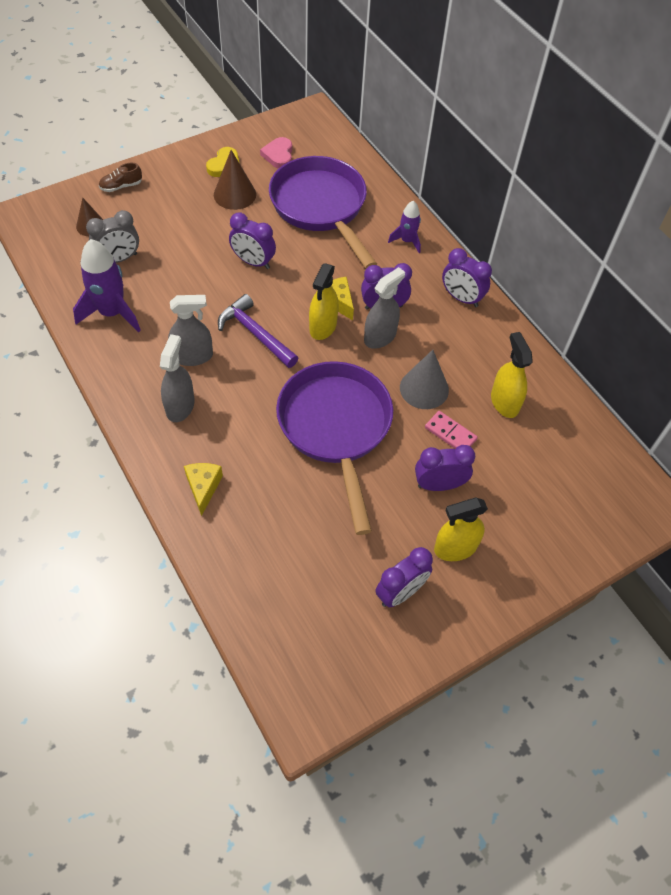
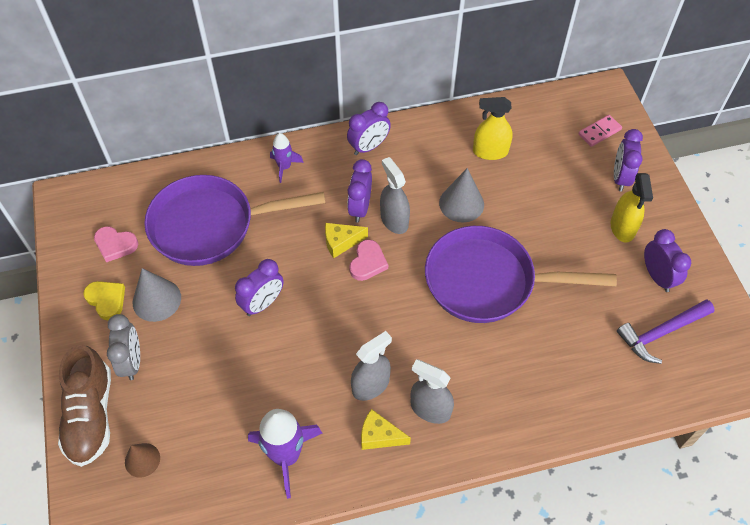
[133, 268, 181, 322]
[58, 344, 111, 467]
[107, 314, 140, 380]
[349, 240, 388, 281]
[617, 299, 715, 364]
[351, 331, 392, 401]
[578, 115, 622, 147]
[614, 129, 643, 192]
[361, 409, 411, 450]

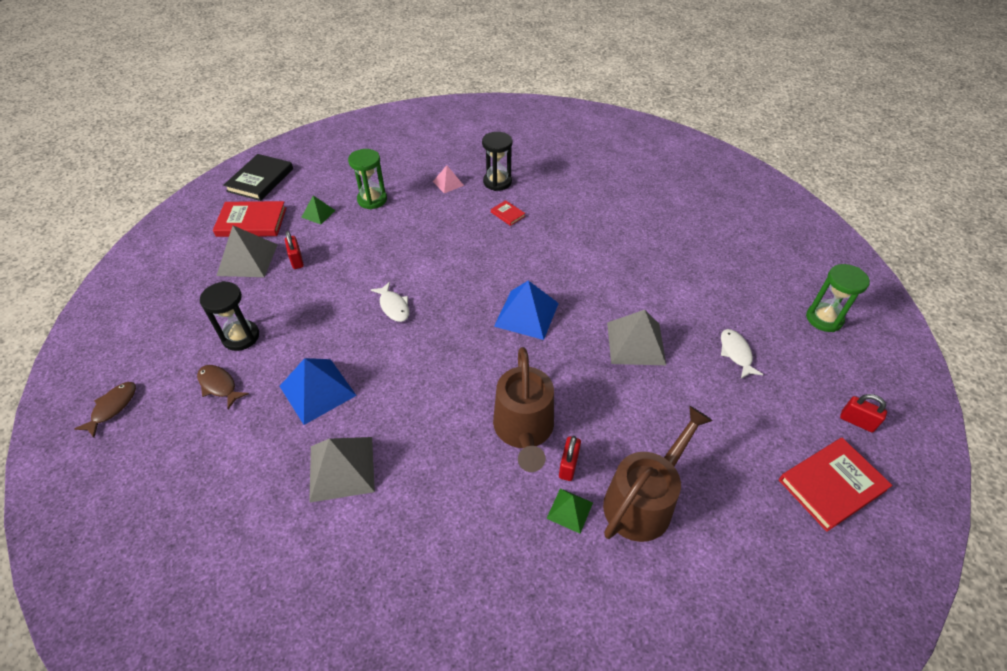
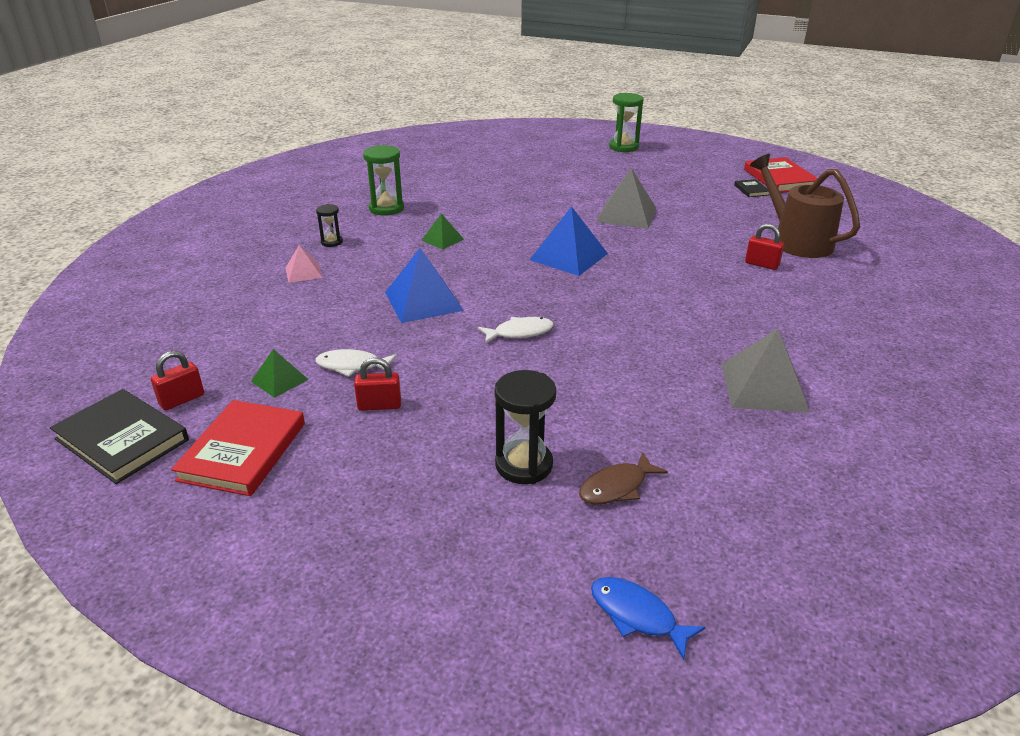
[316, 204, 343, 247]
[363, 145, 404, 216]
[491, 200, 526, 226] (first image)
[216, 225, 278, 277] (first image)
[315, 349, 398, 377]
[493, 347, 554, 472] (first image)
[385, 248, 464, 323]
[591, 577, 706, 660]
[151, 351, 204, 410]
[421, 213, 464, 250]
[734, 179, 769, 197]

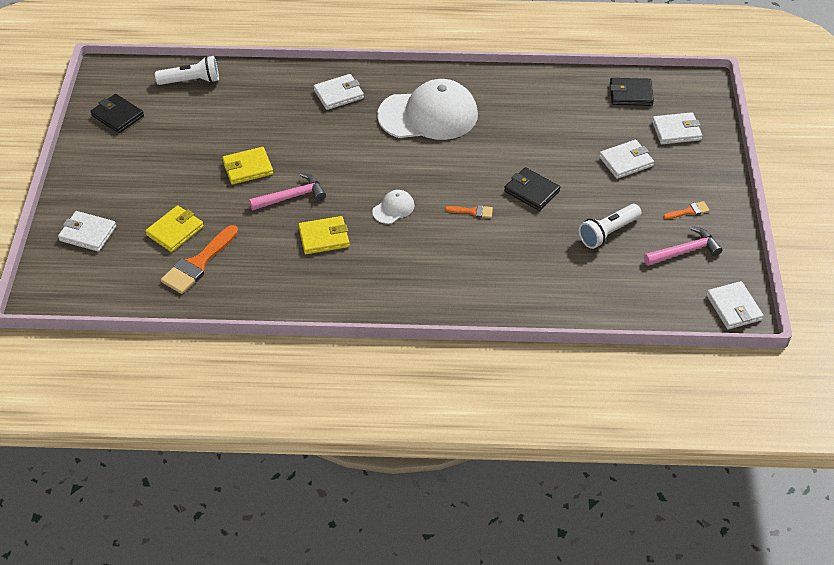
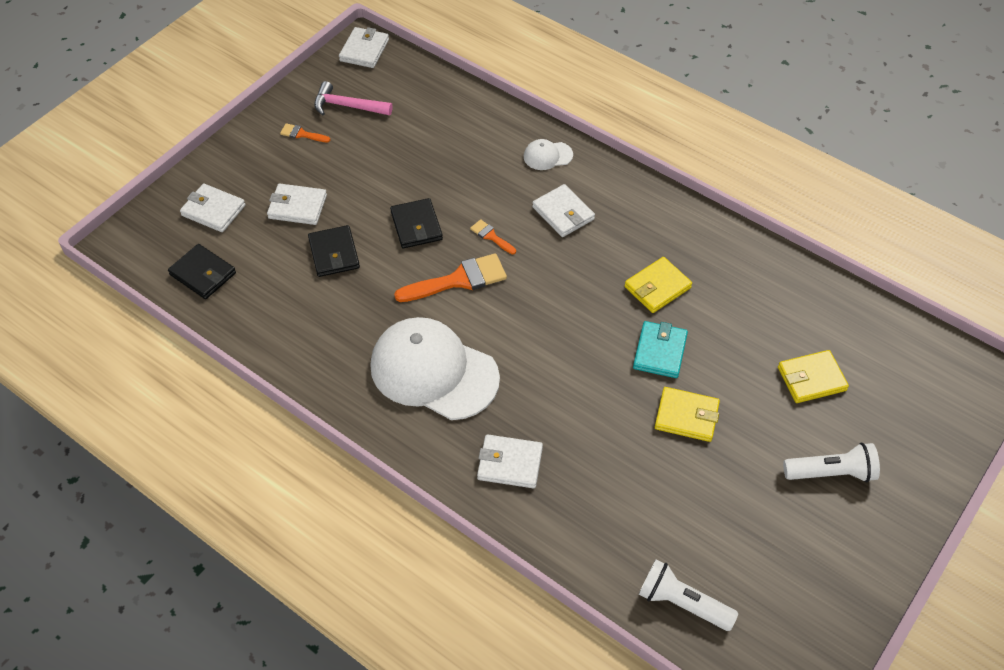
[308, 225, 360, 277]
[633, 321, 688, 378]
[524, 139, 573, 170]
[783, 443, 880, 482]
[532, 184, 595, 237]
[624, 257, 692, 313]
[394, 253, 507, 302]

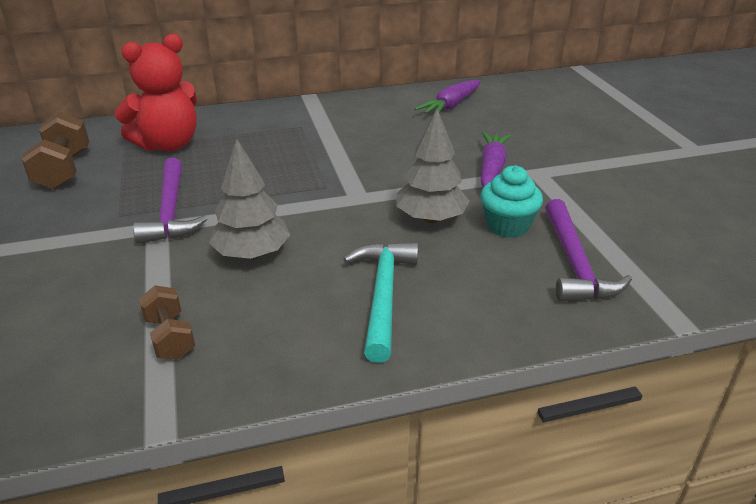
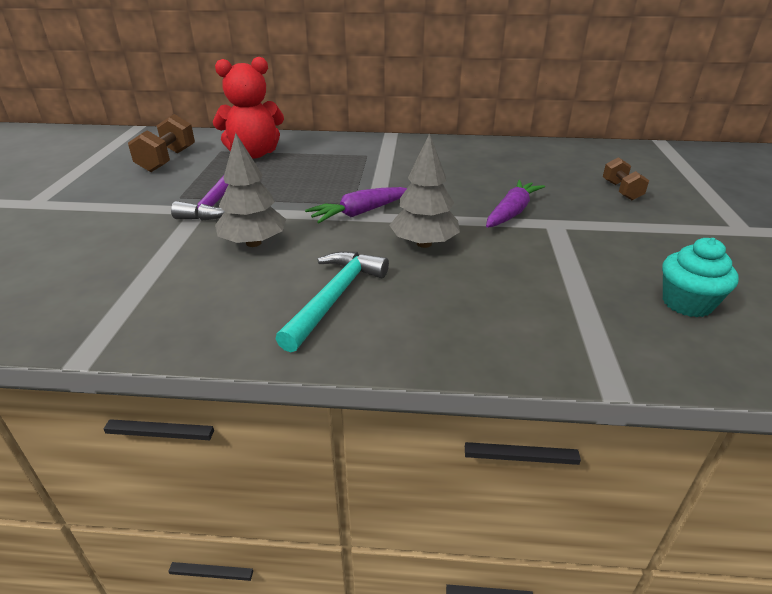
[305, 187, 407, 223]
[662, 238, 739, 317]
[545, 199, 632, 302] (first image)
[603, 157, 649, 200]

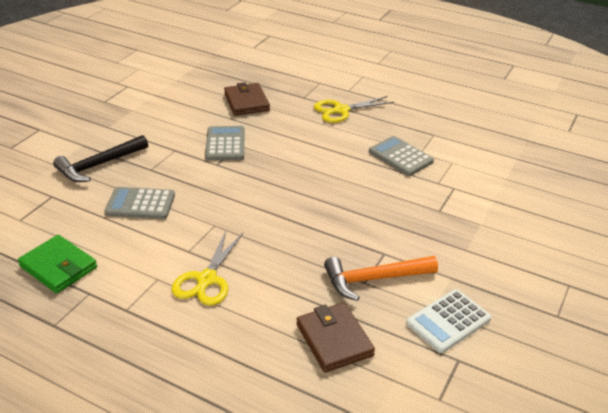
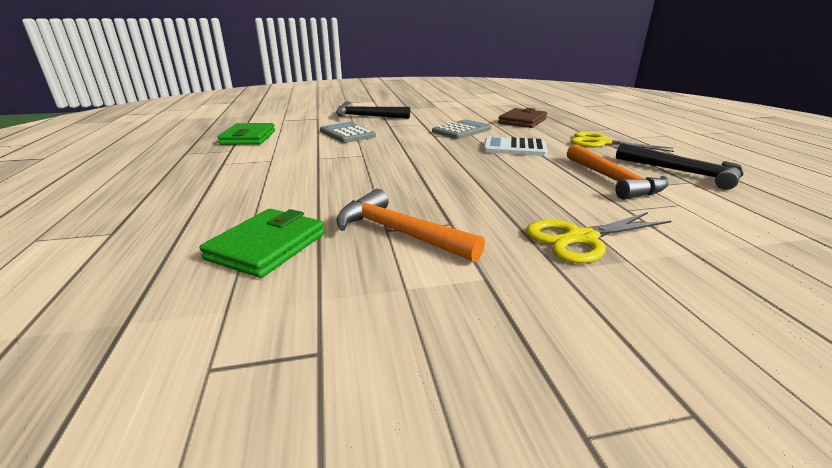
[567, 144, 669, 200]
[526, 212, 671, 263]
[483, 136, 548, 156]
[200, 209, 324, 278]
[616, 143, 743, 190]

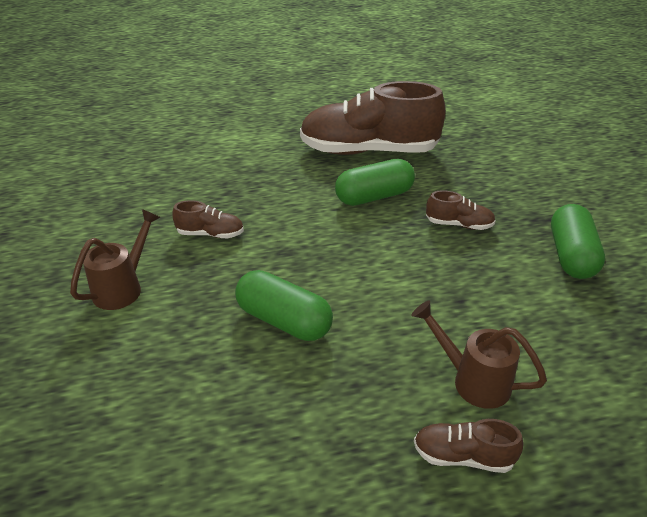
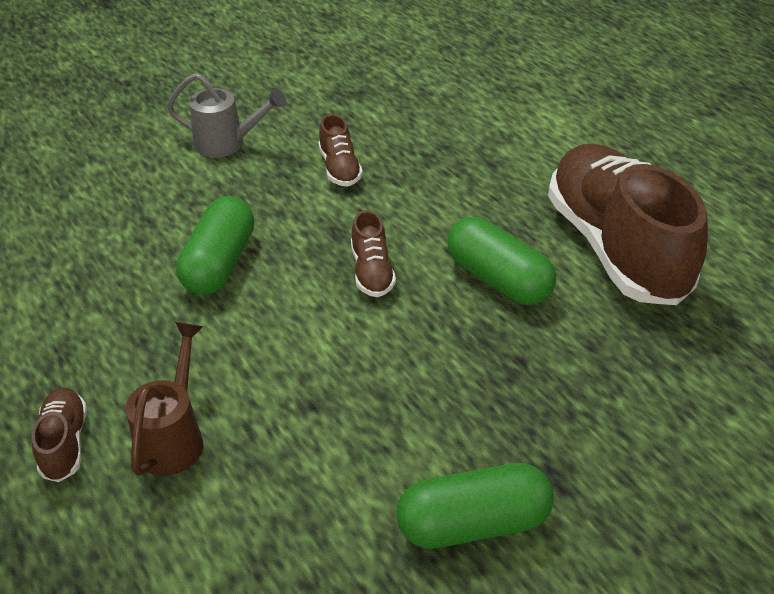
[351, 210, 396, 297]
[167, 73, 286, 158]

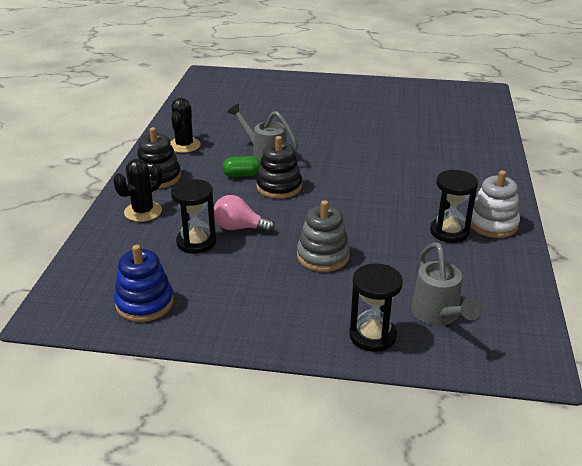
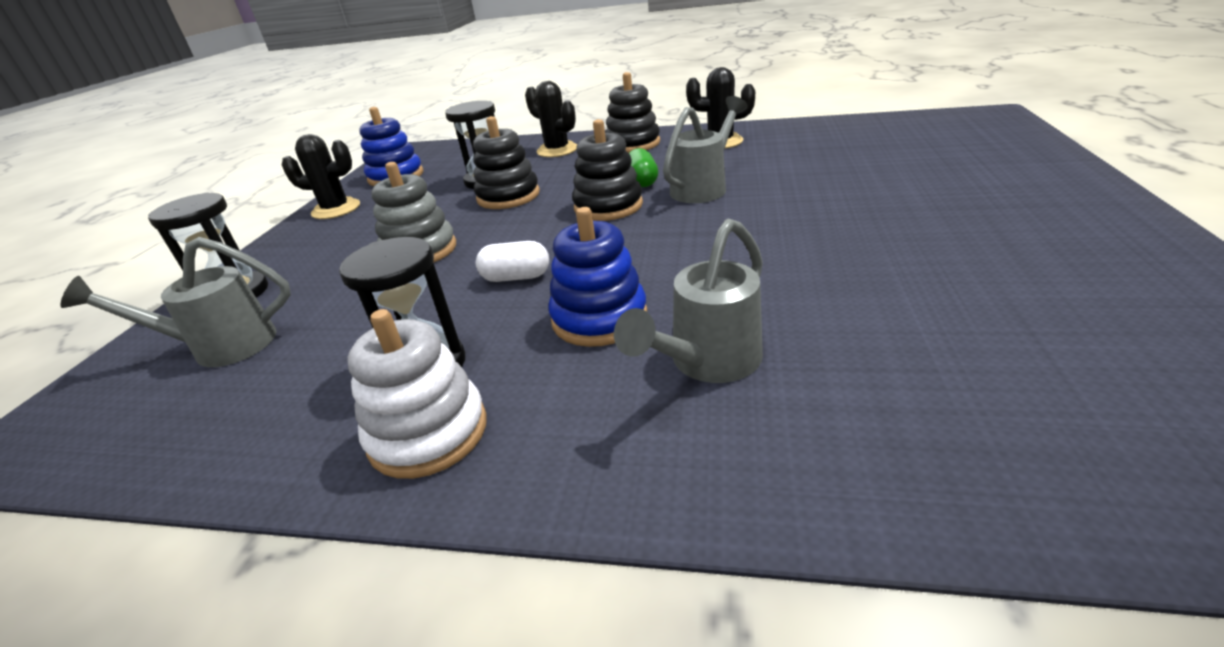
[473, 116, 540, 209]
[282, 134, 360, 219]
[548, 207, 647, 347]
[614, 219, 763, 383]
[476, 241, 549, 282]

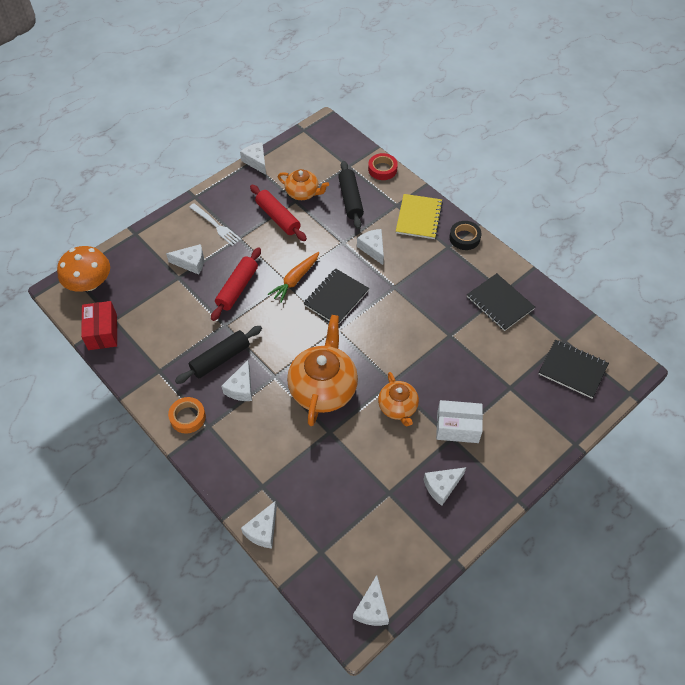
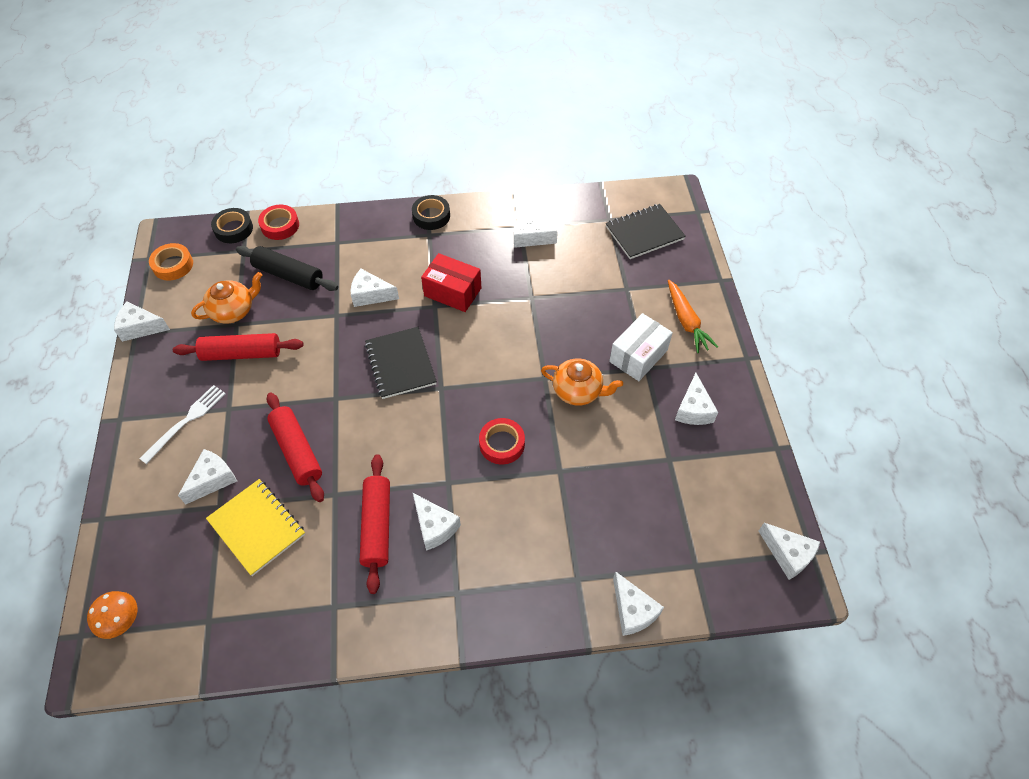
[206, 479, 305, 576]
[139, 385, 226, 464]
[87, 591, 137, 639]
[668, 280, 718, 353]
[514, 212, 558, 248]
[421, 253, 481, 312]
[479, 418, 525, 464]
[360, 454, 390, 594]
[149, 243, 193, 281]
[211, 208, 253, 243]

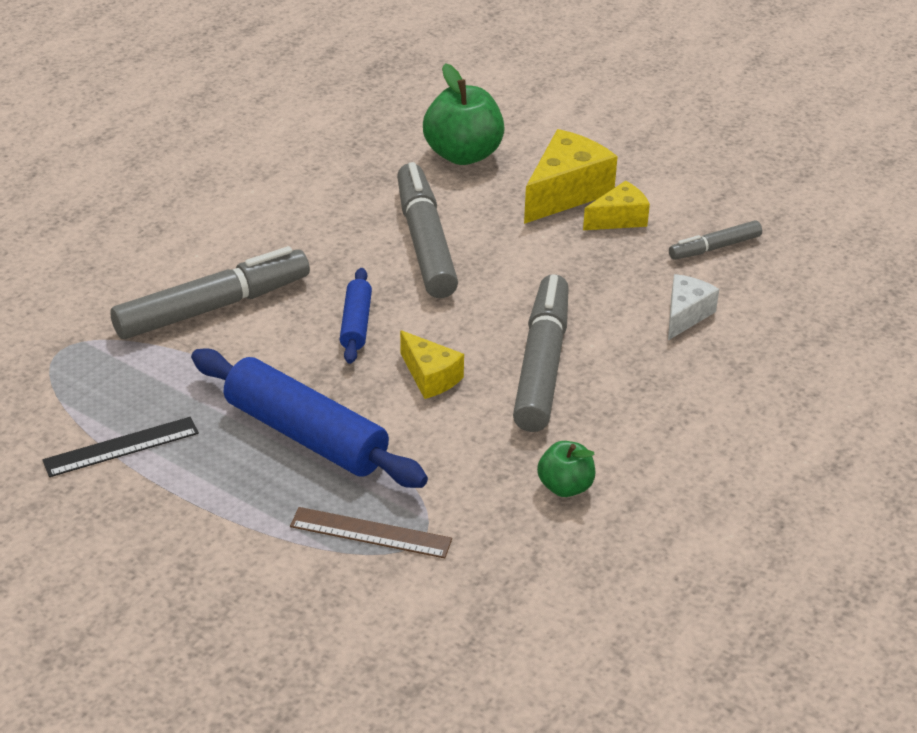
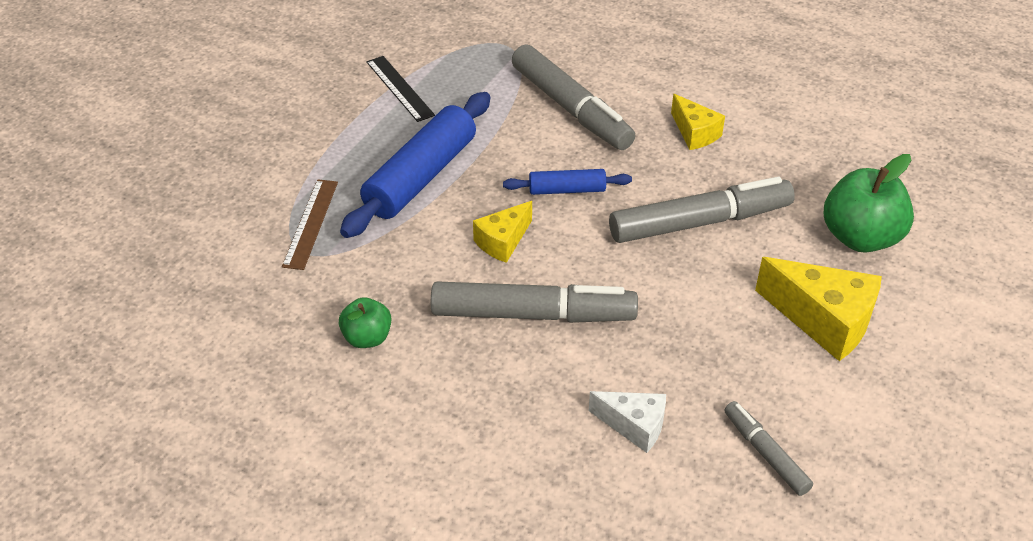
[671, 94, 725, 150]

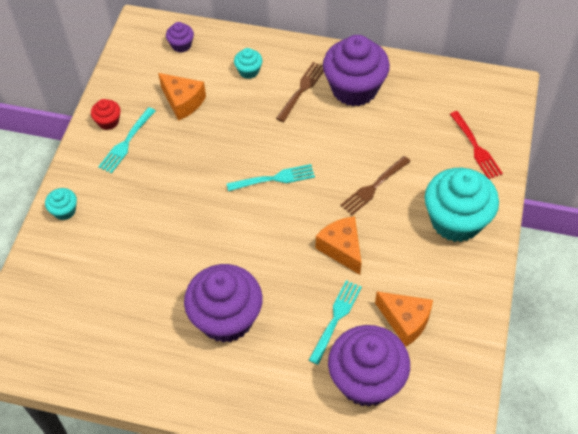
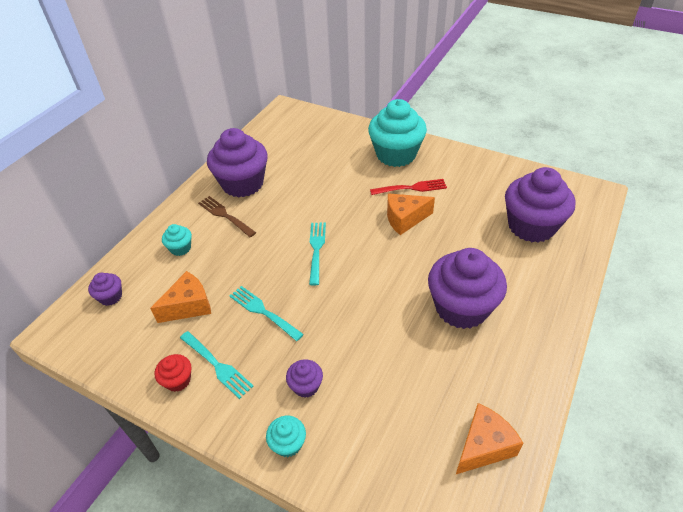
[370, 179, 447, 195]
[340, 156, 411, 215] (first image)
[229, 286, 304, 341]
[456, 403, 523, 474]
[286, 359, 323, 398]

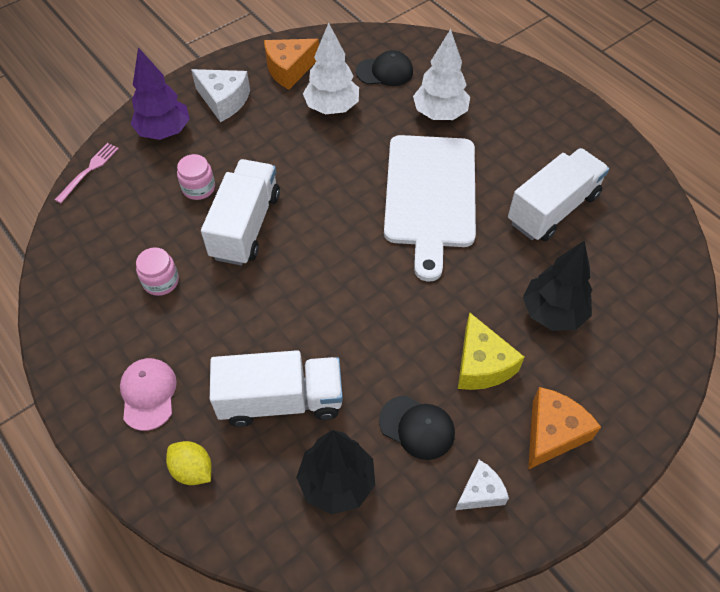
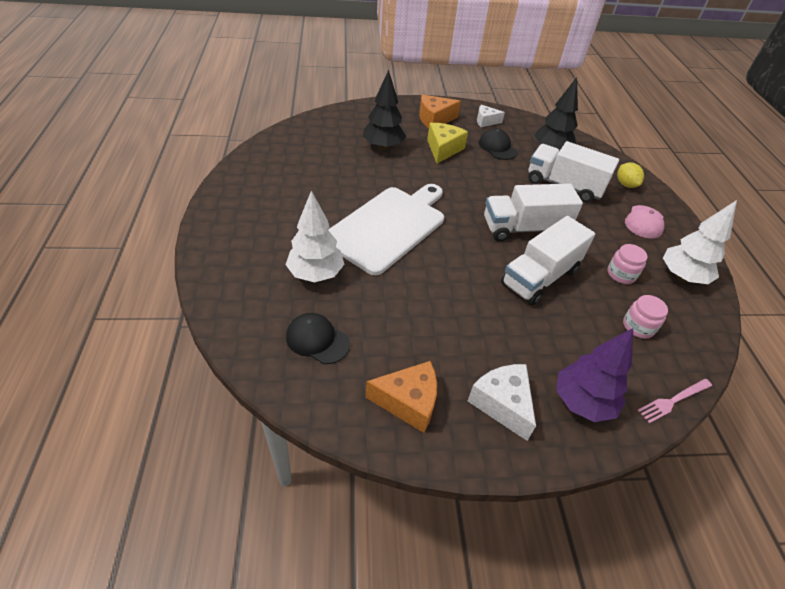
[663, 200, 737, 284]
[484, 184, 583, 241]
[623, 295, 668, 338]

